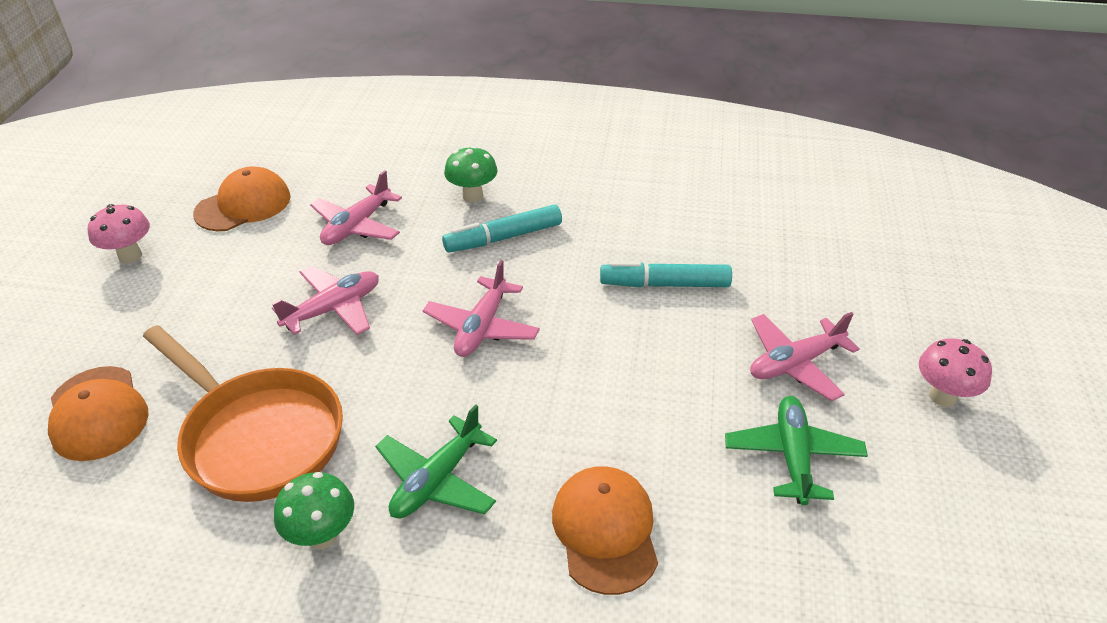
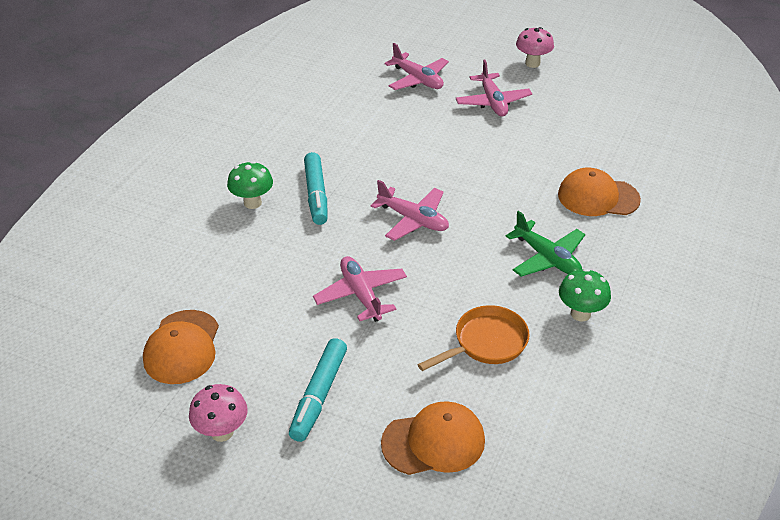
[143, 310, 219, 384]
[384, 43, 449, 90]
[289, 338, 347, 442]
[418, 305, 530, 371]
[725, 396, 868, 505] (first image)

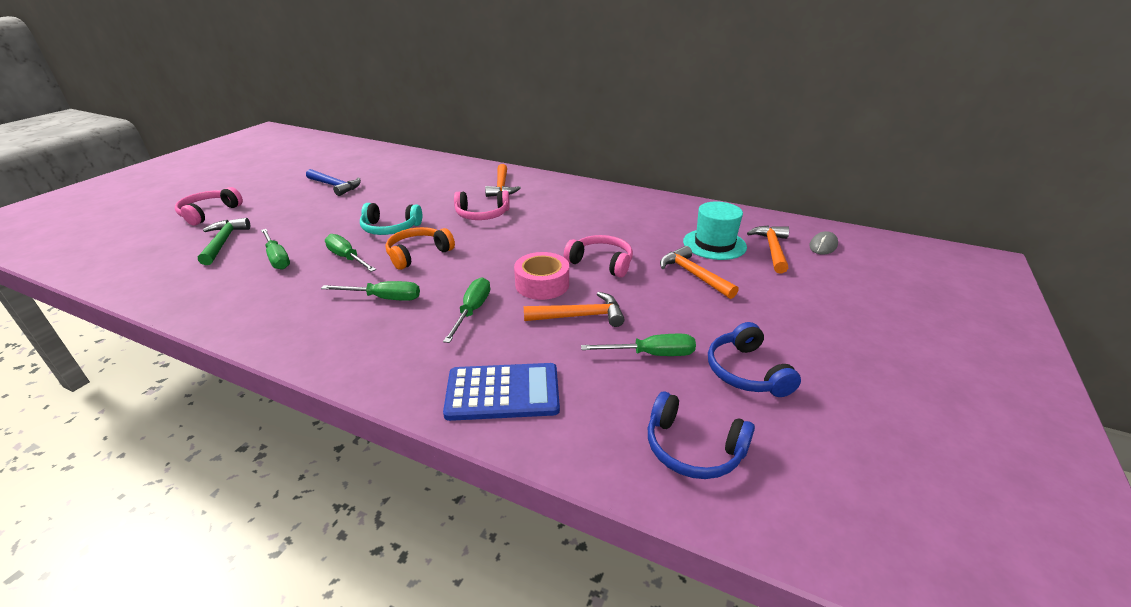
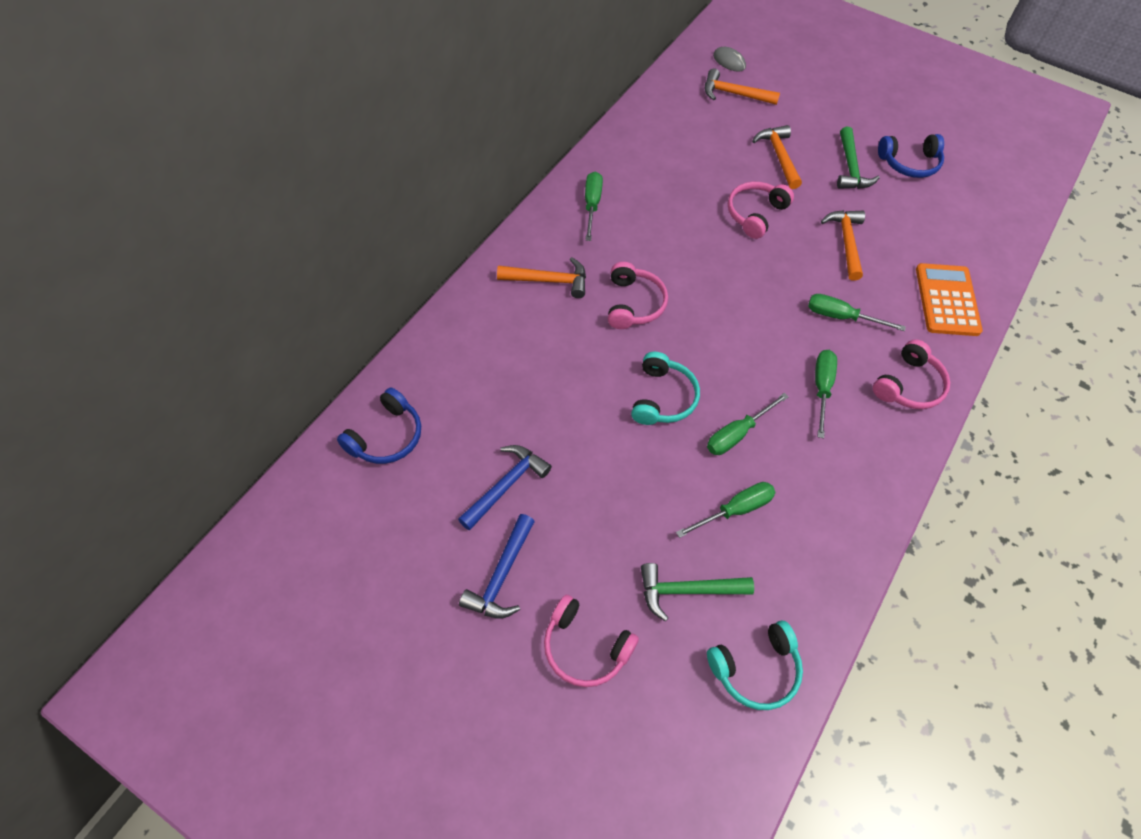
[683, 202, 747, 260] (first image)
[386, 227, 455, 270] (first image)
[752, 125, 802, 189]
[514, 252, 569, 300] (first image)
[585, 171, 603, 241]
[916, 263, 983, 336]
[337, 387, 421, 464]
[837, 127, 880, 189]
[873, 339, 950, 409]
[459, 514, 535, 618]
[707, 621, 803, 710]

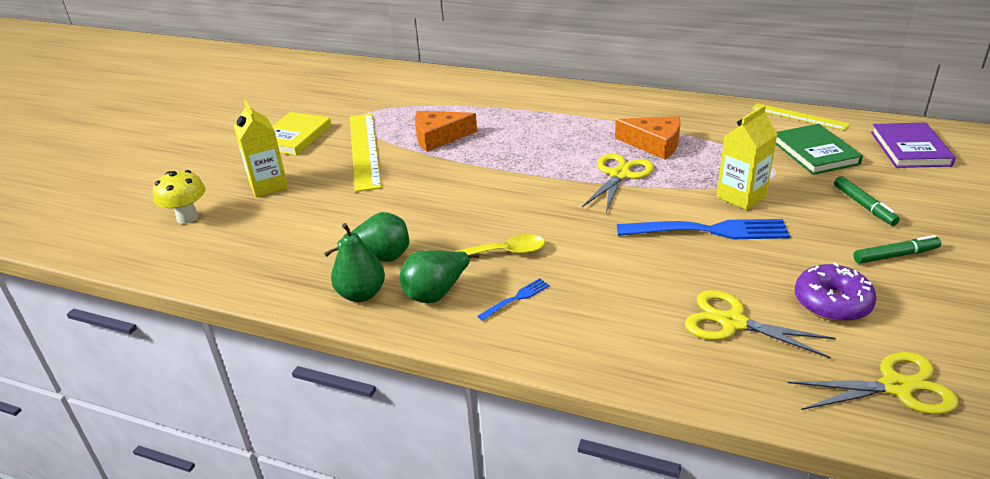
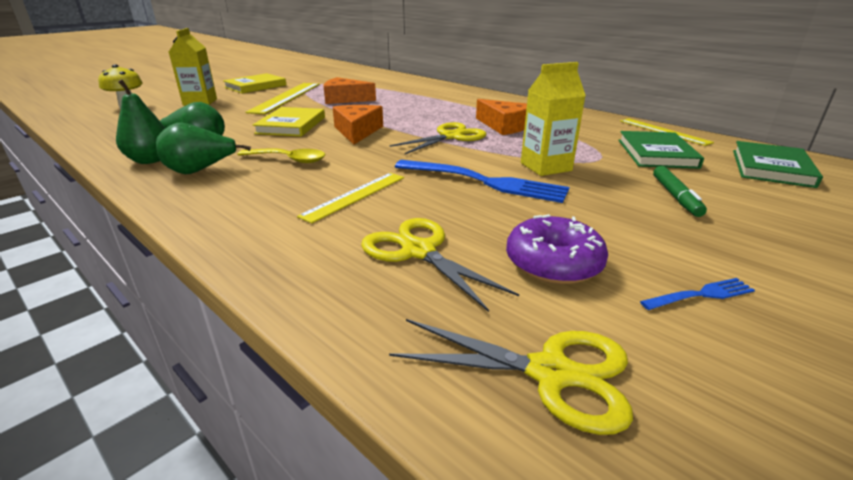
[733, 141, 823, 188]
[854, 235, 941, 264] (first image)
[640, 278, 755, 310]
[333, 105, 383, 145]
[253, 107, 325, 137]
[297, 173, 404, 224]

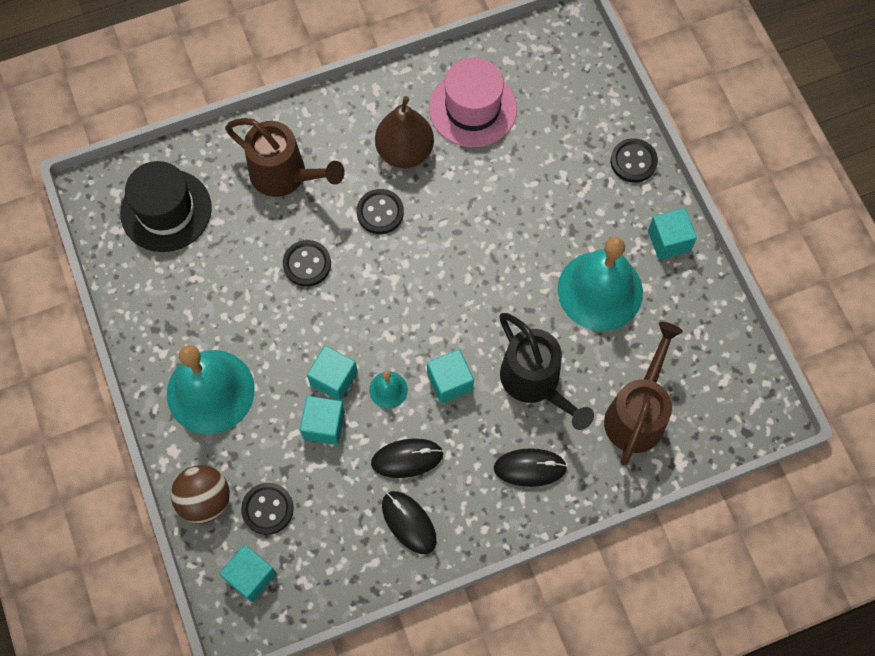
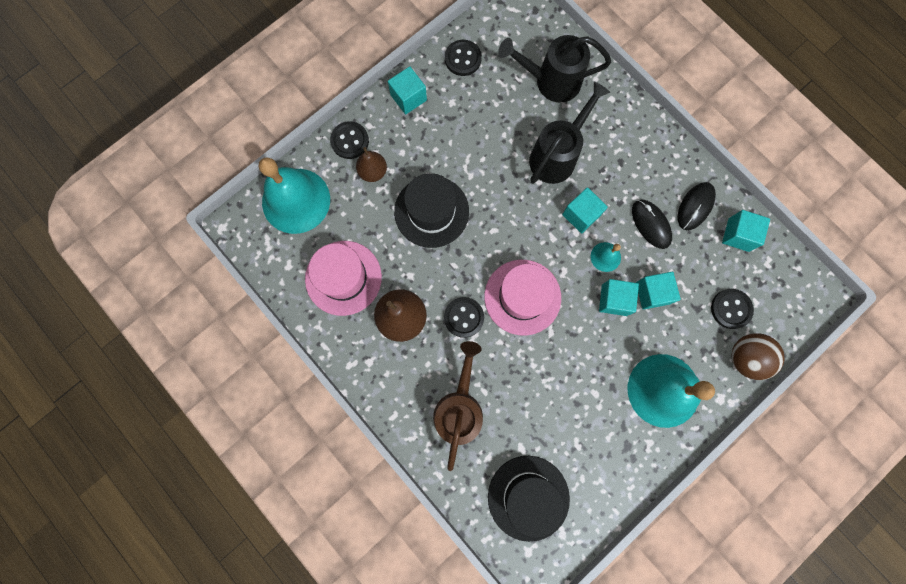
[259, 157, 330, 234]
[445, 40, 482, 76]
[498, 35, 611, 103]
[494, 448, 568, 487] (first image)
[722, 210, 770, 252]
[356, 147, 387, 182]
[394, 173, 469, 248]
[484, 260, 561, 336]

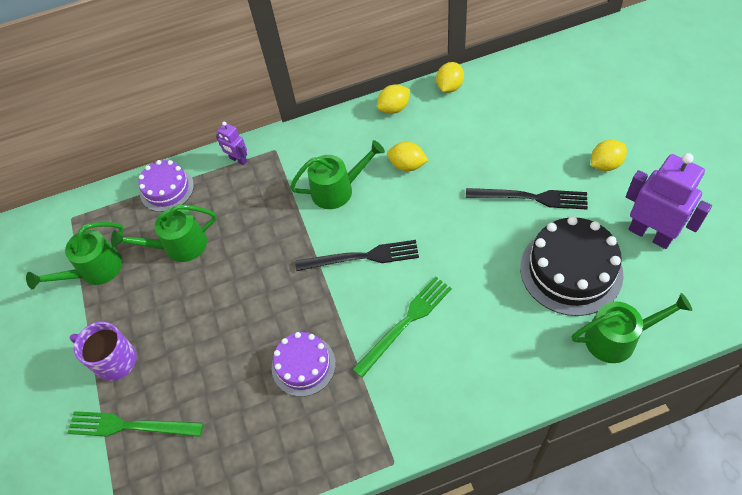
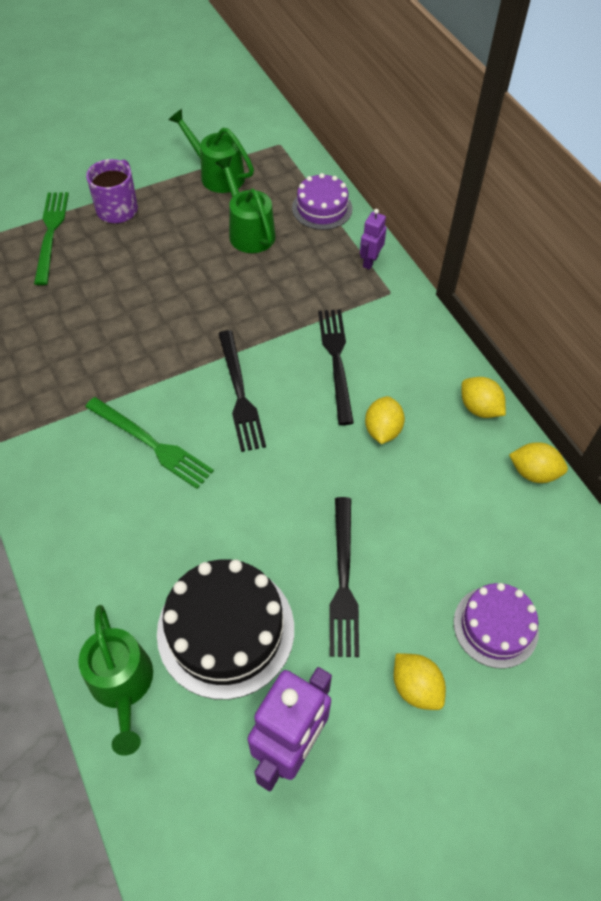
[318, 309, 354, 425]
[454, 583, 539, 669]

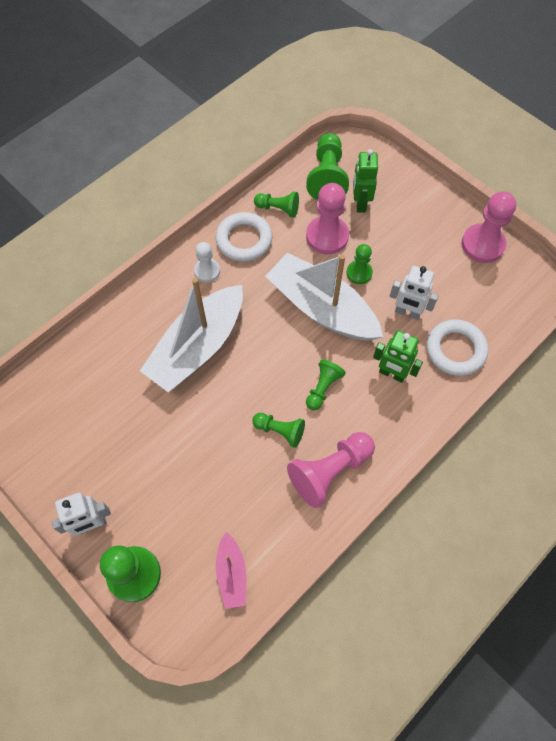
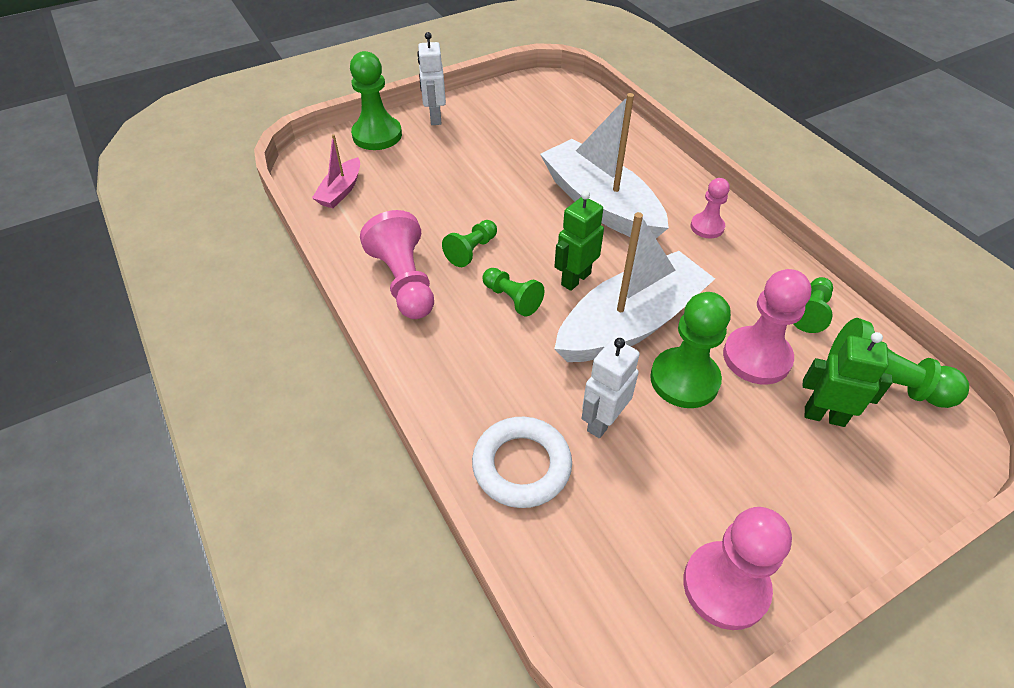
[216, 212, 272, 262] (first image)
[691, 178, 730, 239]
[650, 292, 731, 408]
[554, 190, 604, 291]
[312, 134, 360, 208]

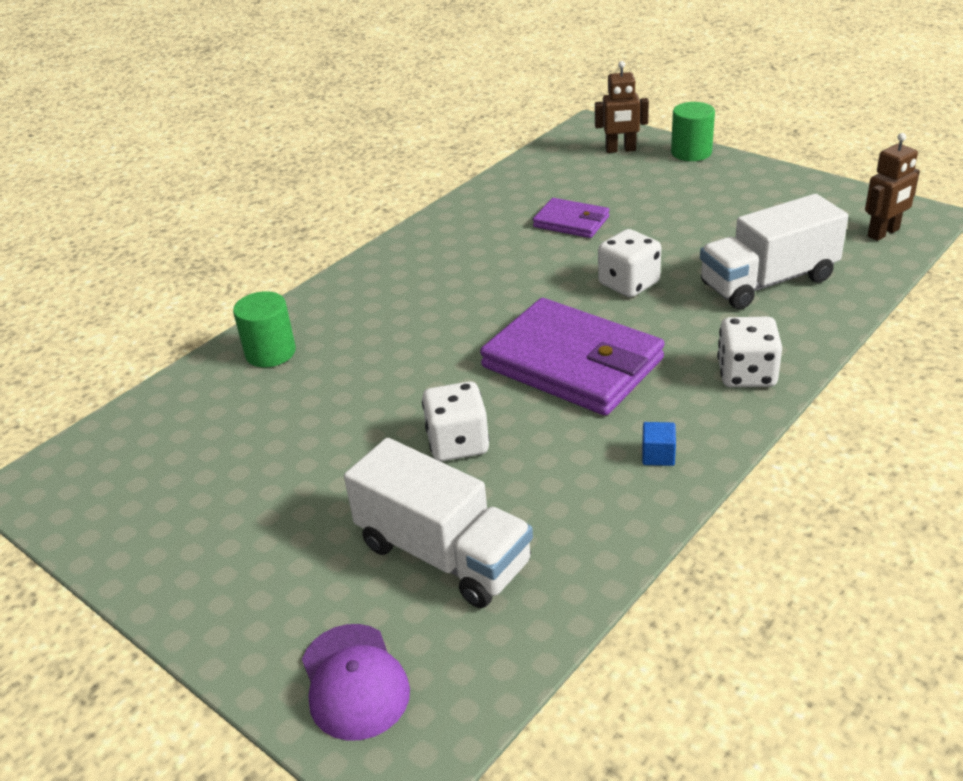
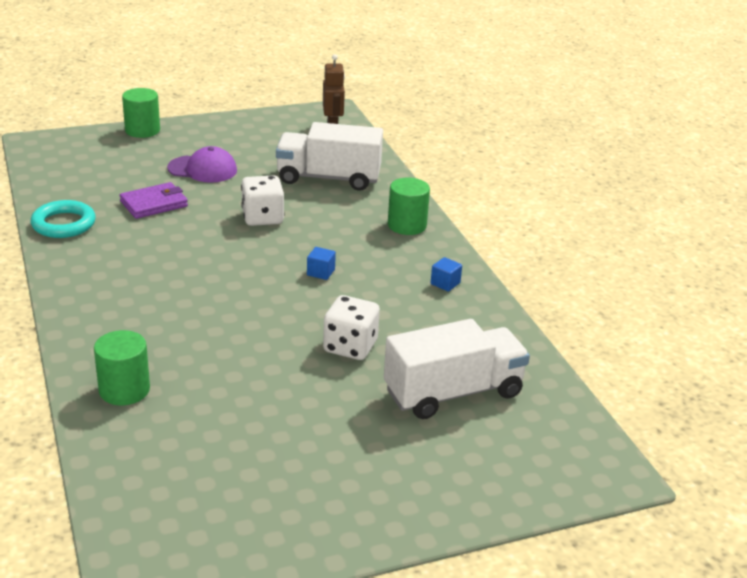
[595, 61, 649, 153] (first image)
[276, 122, 383, 191]
[307, 247, 336, 280]
[388, 178, 430, 235]
[167, 146, 237, 183]
[31, 200, 96, 238]

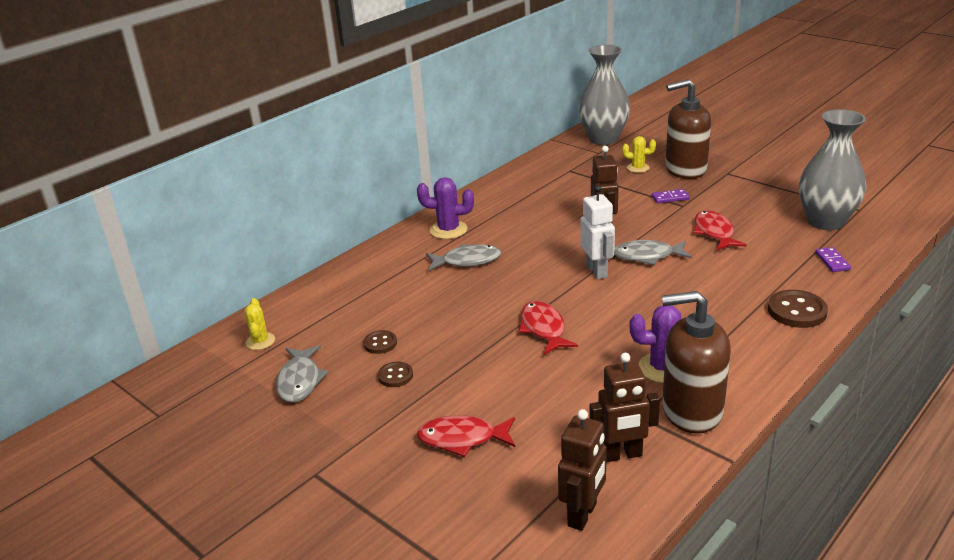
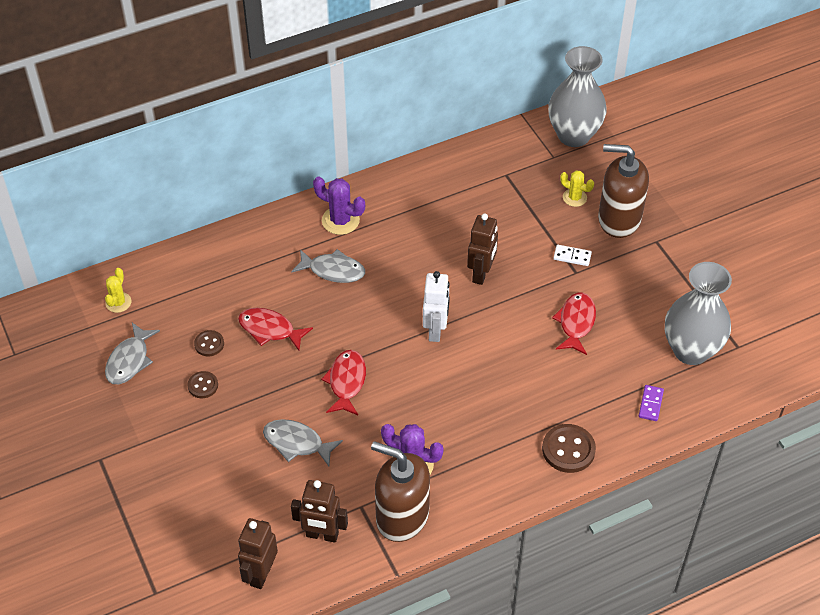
[553, 245, 592, 266]
[263, 419, 343, 466]
[238, 518, 278, 589]
[238, 308, 313, 351]

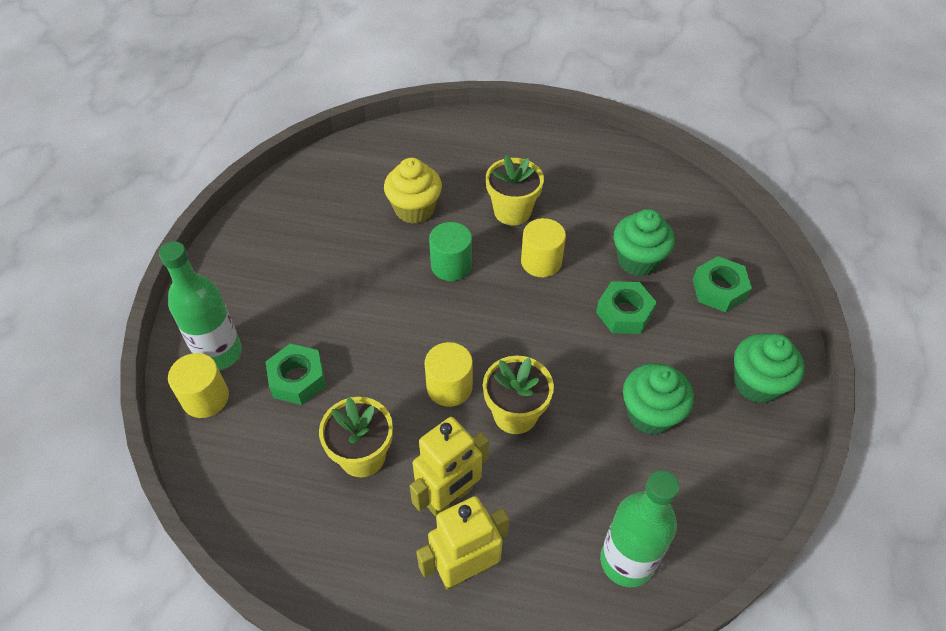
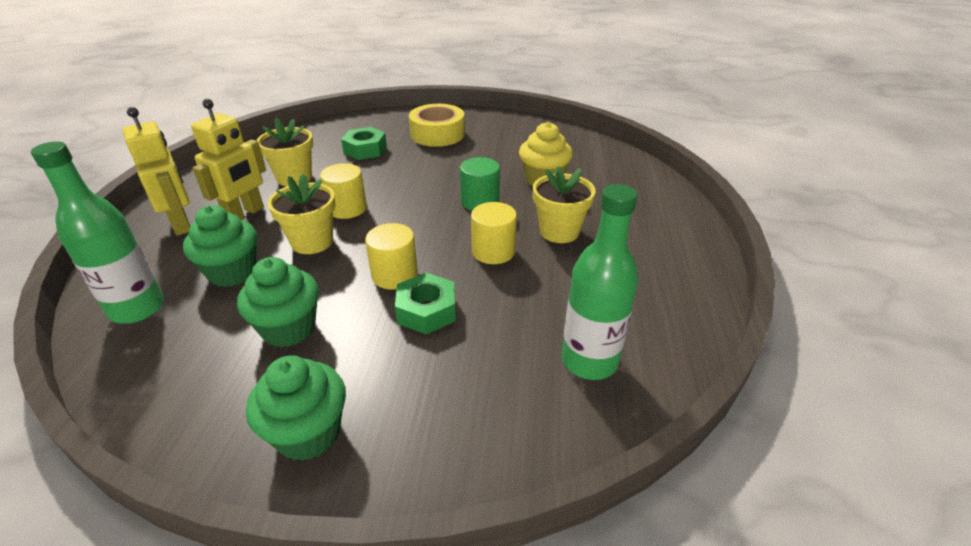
[183, 205, 257, 287]
[561, 184, 639, 380]
[693, 256, 752, 312] (first image)
[365, 223, 418, 290]
[191, 99, 266, 220]
[409, 104, 465, 147]

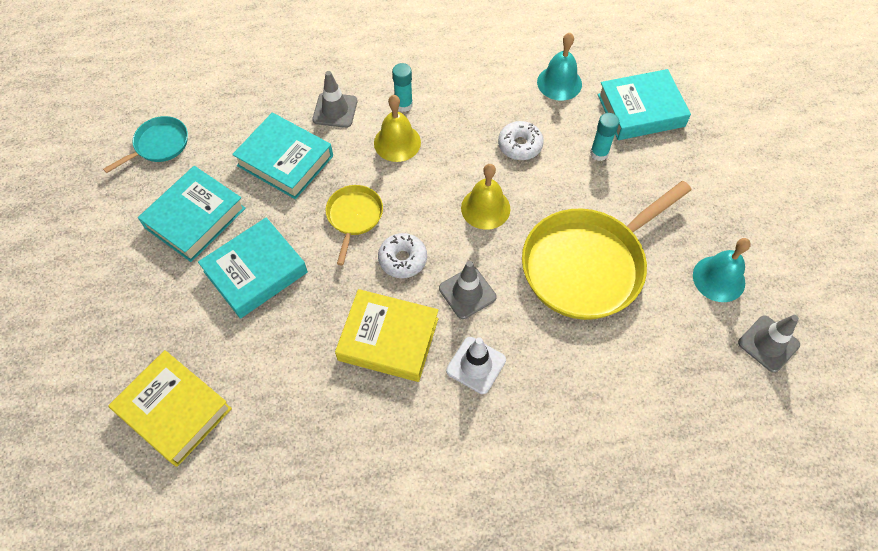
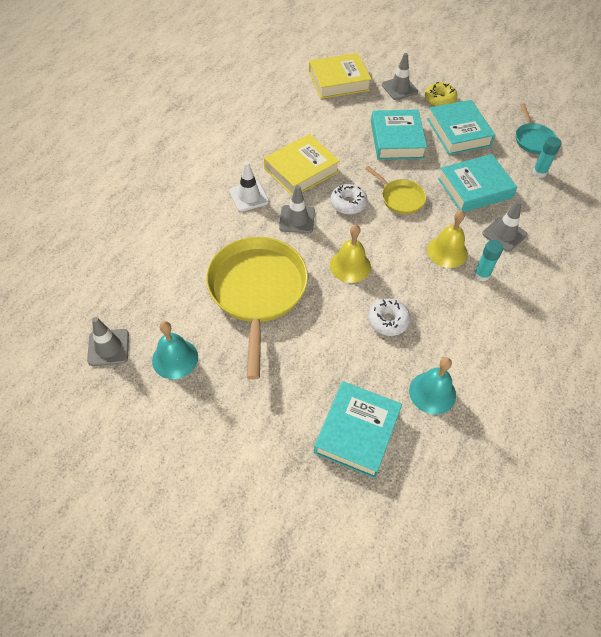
[533, 137, 561, 178]
[382, 53, 418, 100]
[425, 82, 458, 106]

